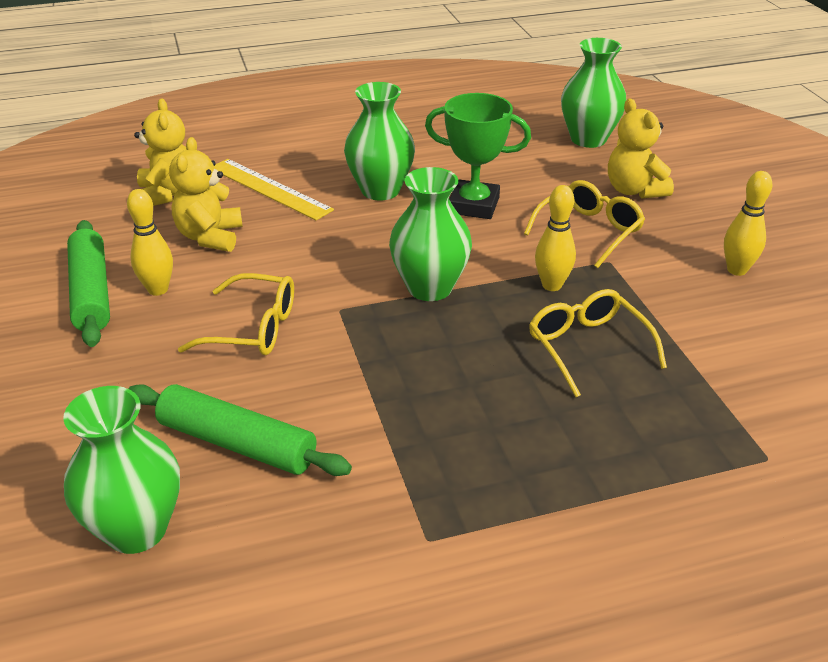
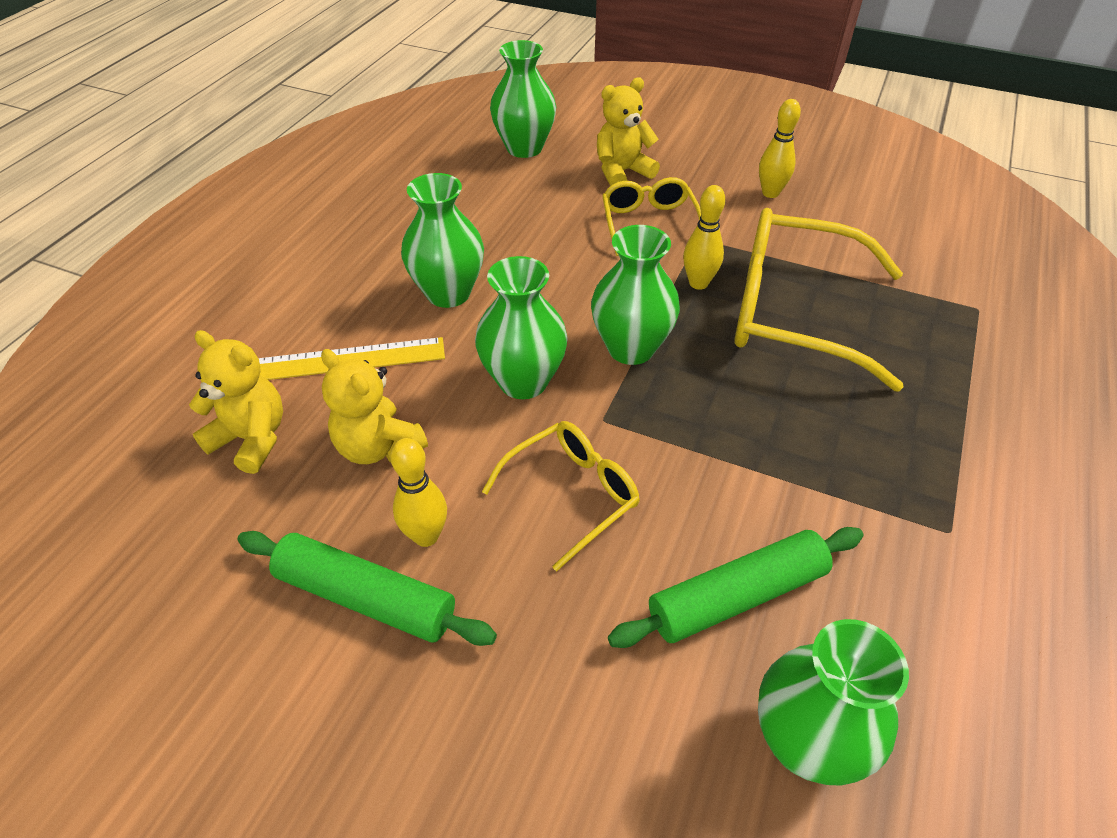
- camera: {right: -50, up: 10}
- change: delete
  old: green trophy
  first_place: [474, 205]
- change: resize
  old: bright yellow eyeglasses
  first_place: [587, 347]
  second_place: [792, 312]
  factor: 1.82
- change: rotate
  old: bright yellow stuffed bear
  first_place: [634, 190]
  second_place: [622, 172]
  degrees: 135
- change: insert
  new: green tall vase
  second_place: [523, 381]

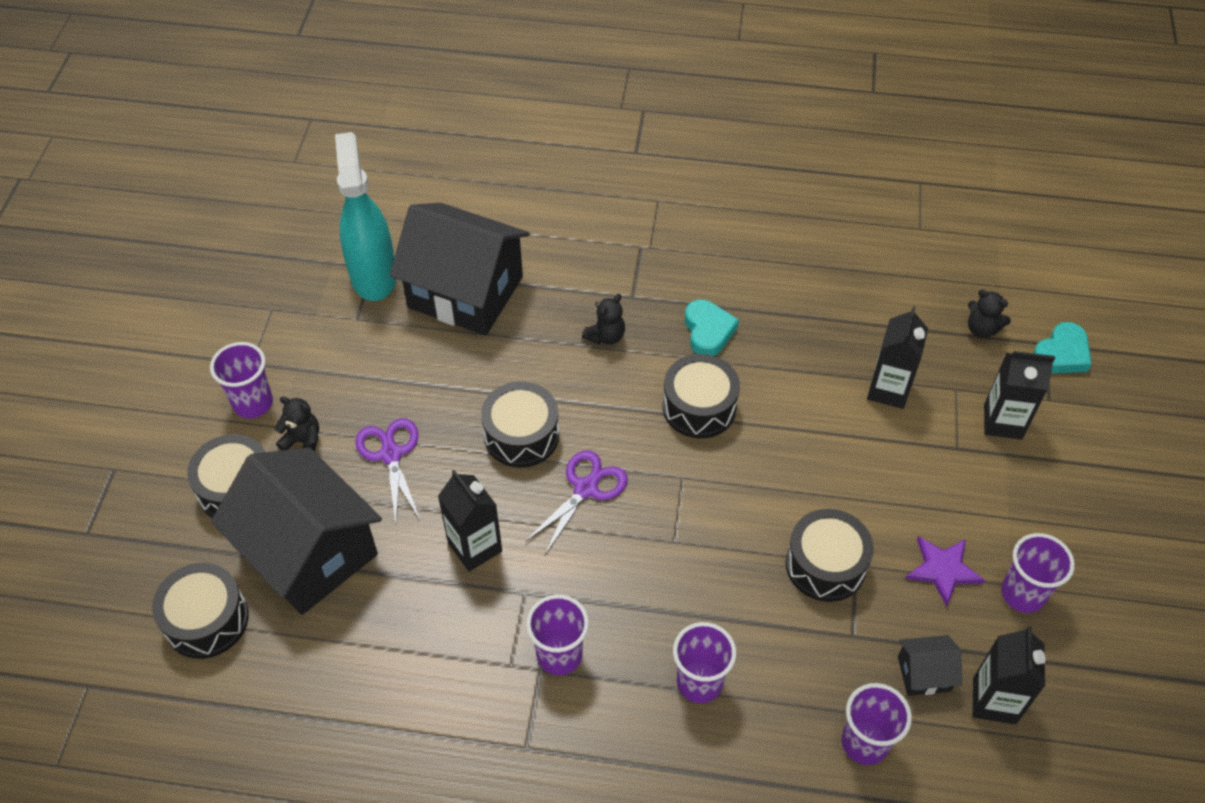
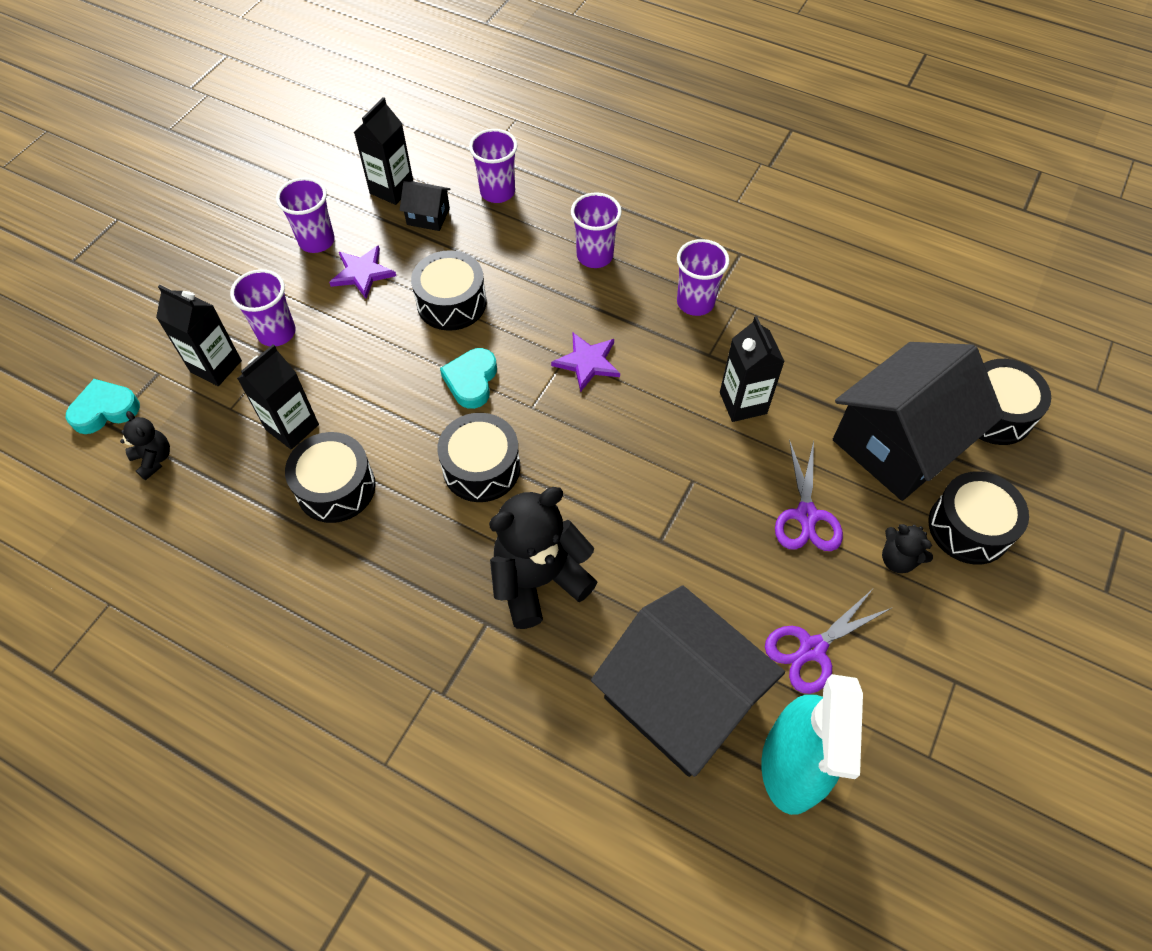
- camera: {right: -160, up: 5}
- change: move
  old: violet beaker
  first_place: [253, 403]
  second_place: [276, 333]
- change: rotate
  old: black cottage
  first_place: [309, 552]
  second_place: [898, 443]
  degrees: 75
- change: move
  old: black drum
  first_place: [521, 435]
  second_place: [336, 487]
- change: move
  old: violet shears
  first_place: [586, 488]
  second_place: [812, 649]
- change: resize
  old: black stuffed bear
  first_place: [605, 336]
  second_place: [539, 580]
  factor: 2.05
- change: move
  old: turquoise heart
  first_place: [708, 331]
  second_place: [471, 381]
- change: insert
  new: violet star shape
  second_place: [587, 362]

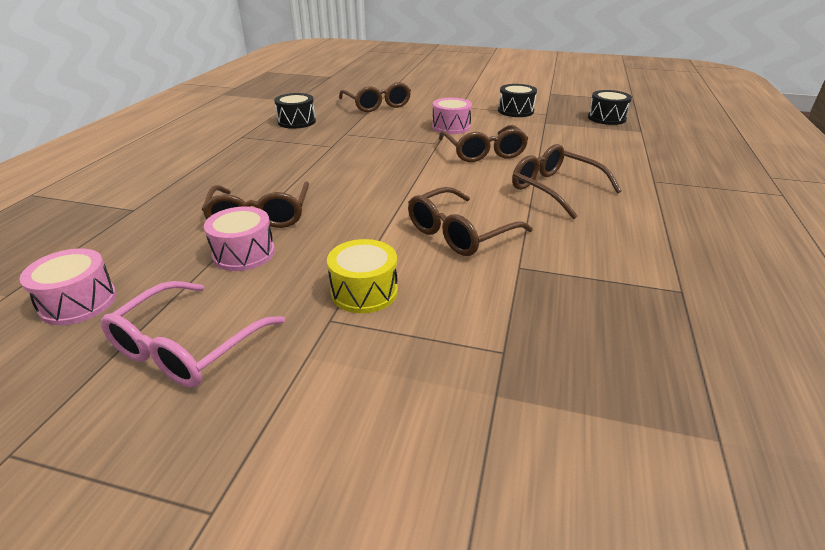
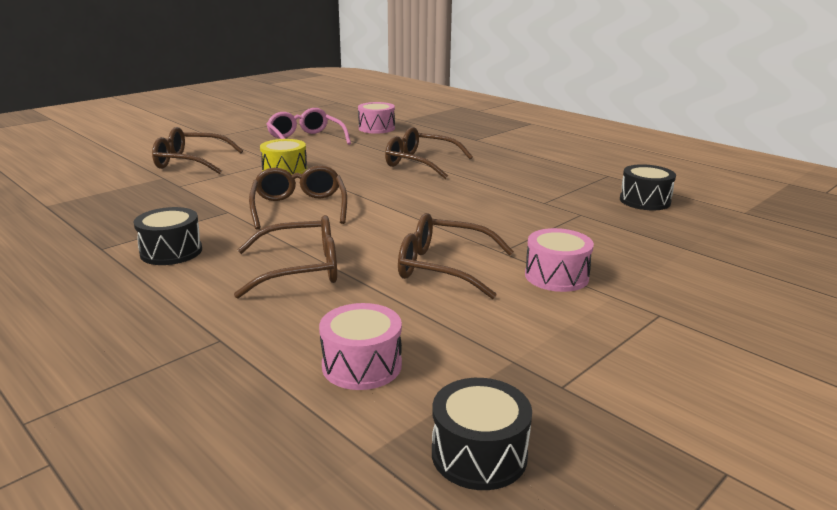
- camera: {right: 120, up: -10}
- change: move
  old: rosy drum
  first_place: [244, 253]
  second_place: [362, 365]
- change: move
  old: brown eyeglasses
  first_place: [377, 105]
  second_place: [191, 162]
- change: move
  old: black drum
  first_place: [515, 111]
  second_place: [171, 252]

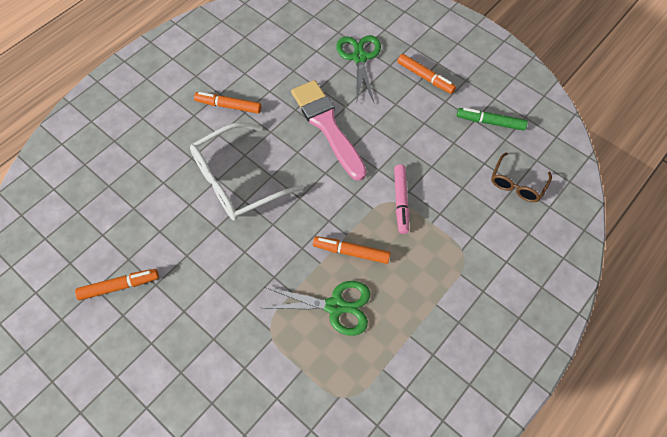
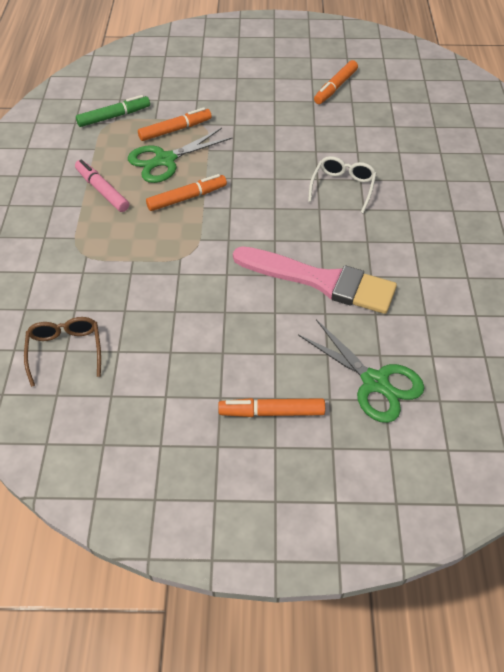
- camera: {right: 140, up: -10}
- change: resize
  old: white eyeglasses
  first_place: [237, 181]
  second_place: [343, 187]
  factor: 0.55
- change: move
  old: orange marker
  first_place: [228, 106]
  second_place: [175, 130]
- change: move
  old: rosy marker
  first_place: [401, 201]
  second_place: [102, 190]
- change: move
  old: green marker
  first_place: [490, 122]
  second_place: [114, 116]

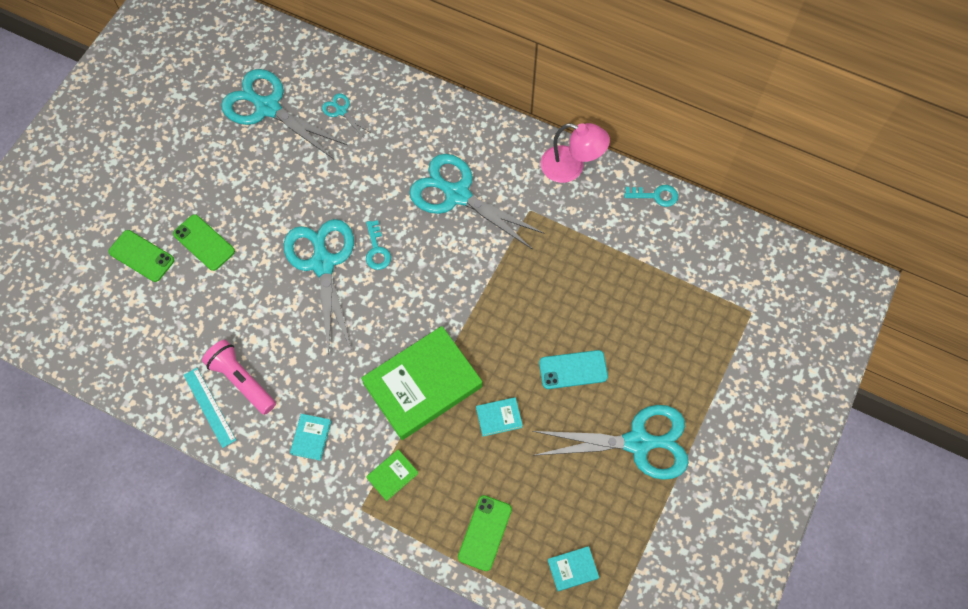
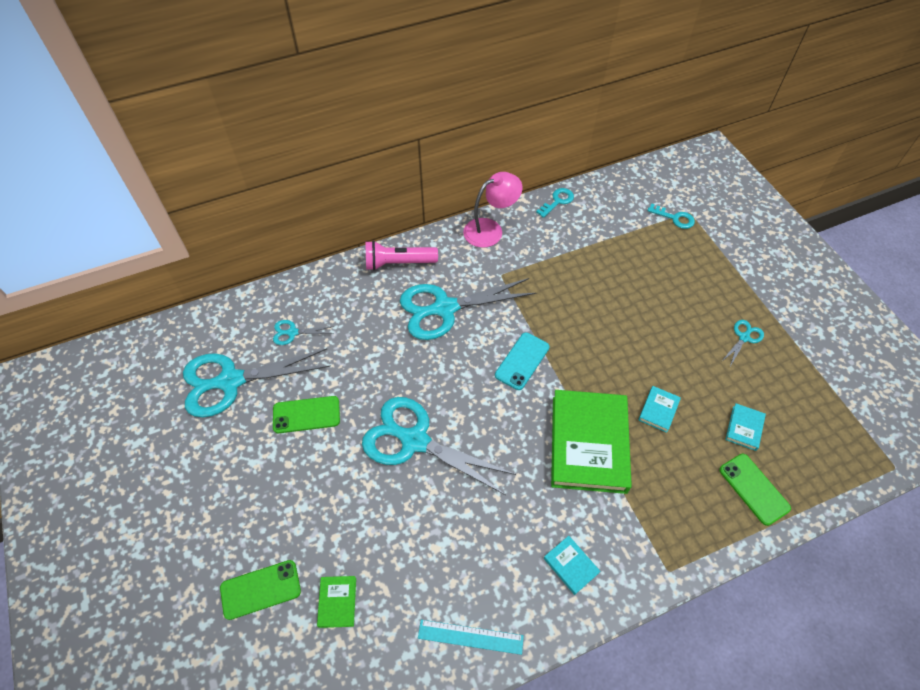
- camera: {right: -50, up: -10}
- change: move
  old: green phone
  first_place: [204, 242]
  second_place: [306, 415]
- change: move
  old: rosy torch
  first_place: [241, 380]
  second_place: [398, 263]
- change: move
  old: turquoise latchkey
  first_place: [377, 250]
  second_place: [674, 218]
- change: move
  old: green hardback
  first_place: [392, 475]
  second_place: [337, 602]
- change: resize
  old: turquoise shears
  first_place: [638, 443]
  second_place: [744, 337]
  factor: 0.44
- change: move
  old: turquoise phone
  first_place: [573, 369]
  second_place: [522, 361]
- change: move
  old: turquoise hardback
  first_place: [572, 569]
  second_place: [744, 428]

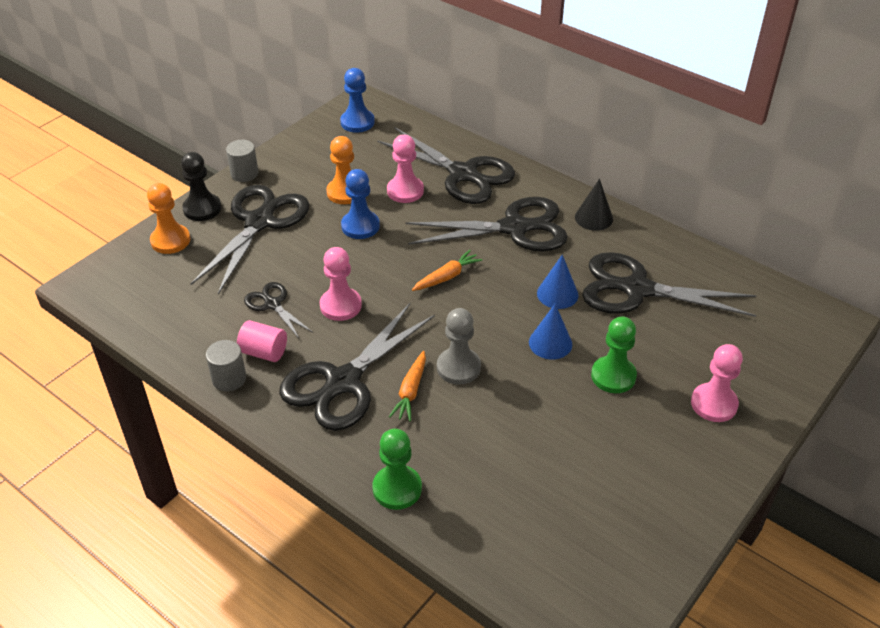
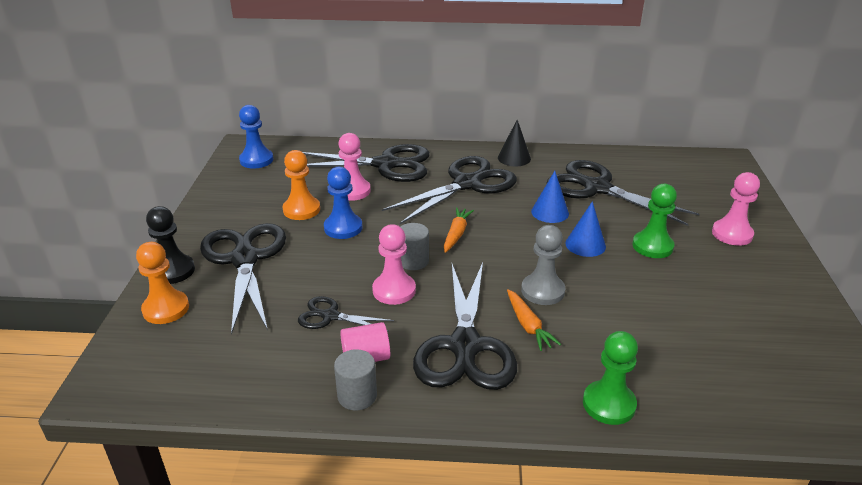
- camera: {right: -35, up: -10}
- change: move
  old: gray cylinder shape
  first_place: [244, 174]
  second_place: [413, 261]
- change: rotate
  old: black shears
  first_place: [637, 289]
  second_place: [597, 188]
  degrees: 60

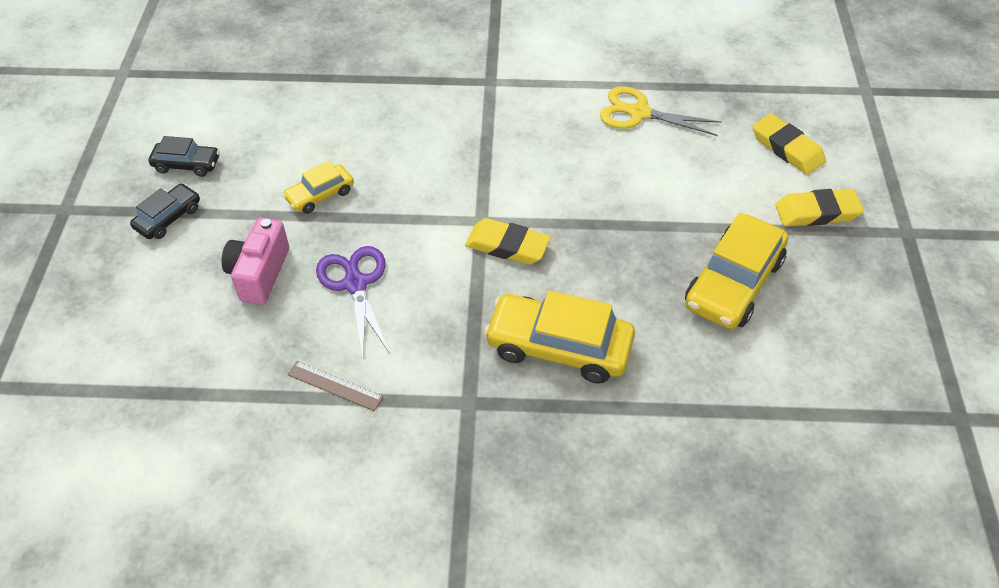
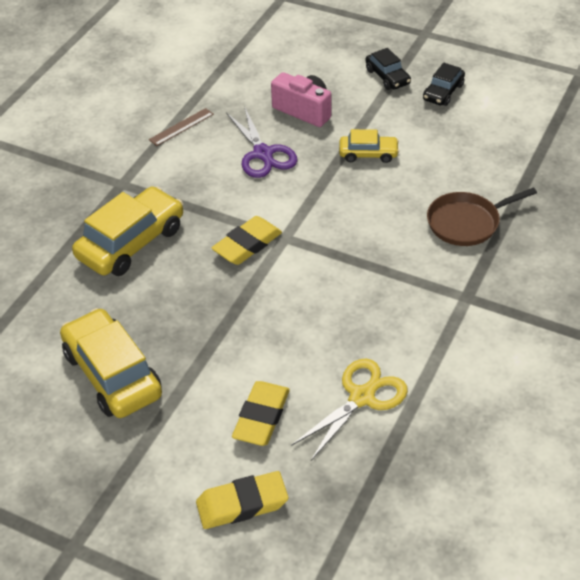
- camera: {right: 115, up: -5}
- change: rotate
  old: bright yellow toy car
  first_place: [320, 195]
  second_place: [368, 154]
  degrees: 105
- change: rotate
  old: violet shears
  first_place: [355, 284]
  second_place: [263, 154]
  degrees: 60
- change: move
  old: bright yellow pencil eraser
  first_place: [817, 212]
  second_place: [261, 417]
- change: insert
  new: brown skillet
  second_place: [466, 222]

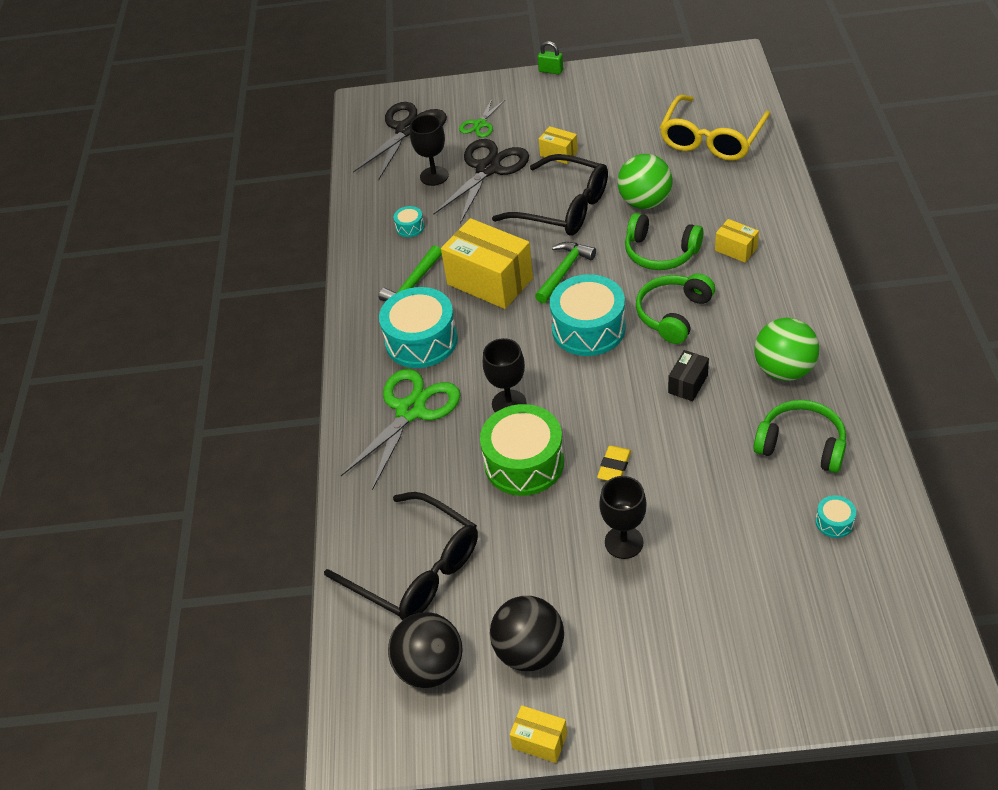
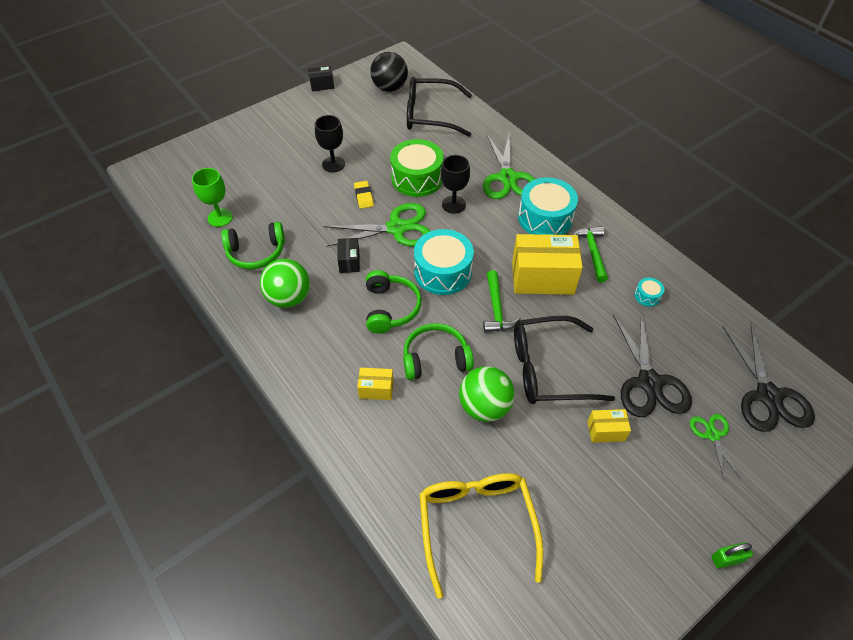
- camera: {right: 140, up: 5}
- change: delete
  old: black wine glass
  first_place: [434, 176]
- change: delete
  old: black sphere
  first_place: [529, 651]
- change: recolor
  old: bright yellow box
  new: black box
  first_place: [539, 741]
  second_place: [322, 85]
- change: replace
  old: turquoise drum
  new: green wine glass
  first_place: [834, 522]
  second_place: [220, 218]
- change: insert
  new: green shears
  second_place: [396, 228]

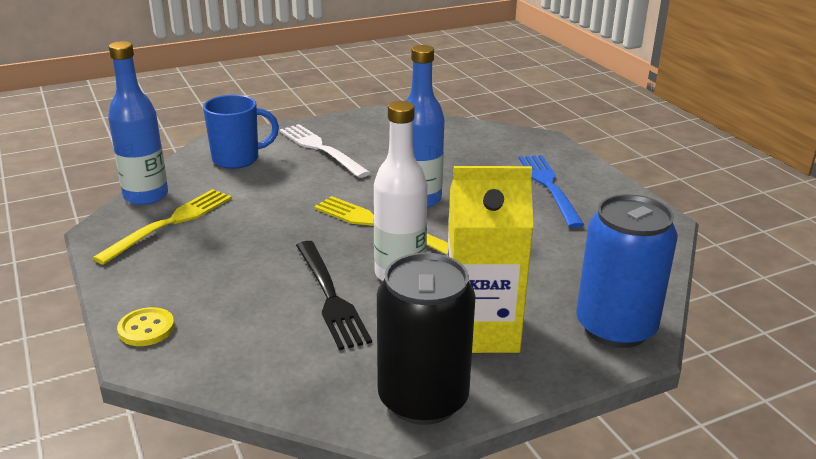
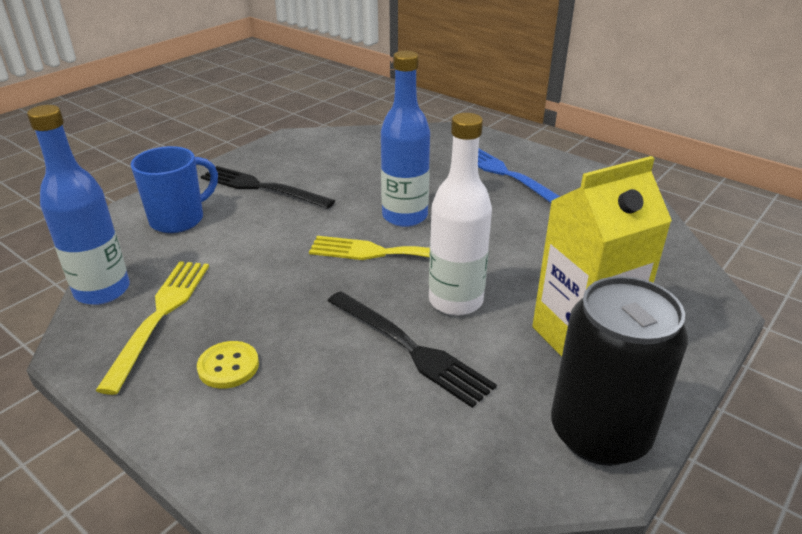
- camera: {right: -25, up: 5}
- change: move
  old: bright yellow button
  first_place: [146, 329]
  second_place: [228, 366]
- change: recolor
  old: white fork
  new: black fork
  first_place: [320, 149]
  second_place: [260, 187]
- change: delete
  old: blue soda can
  first_place: [615, 327]

